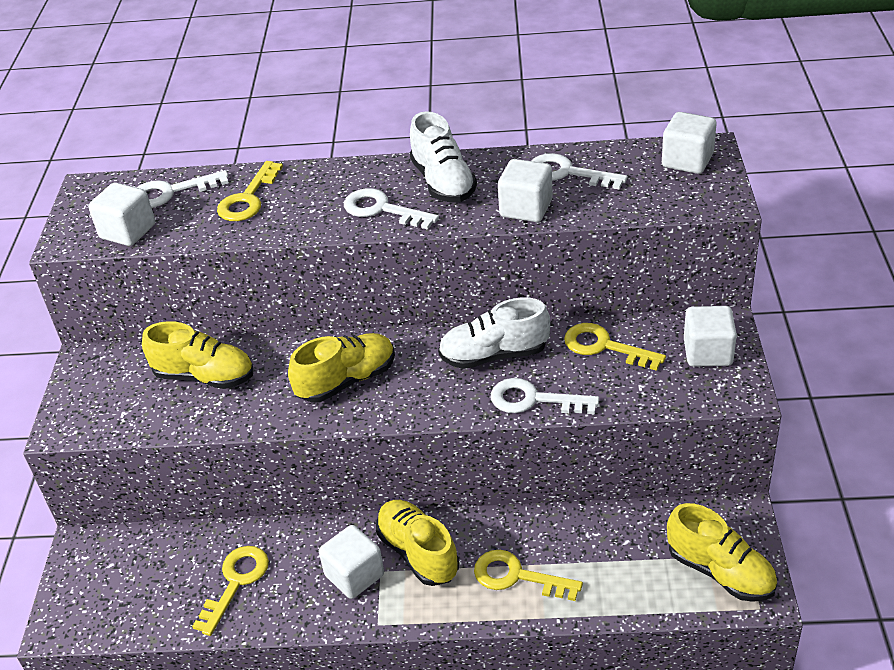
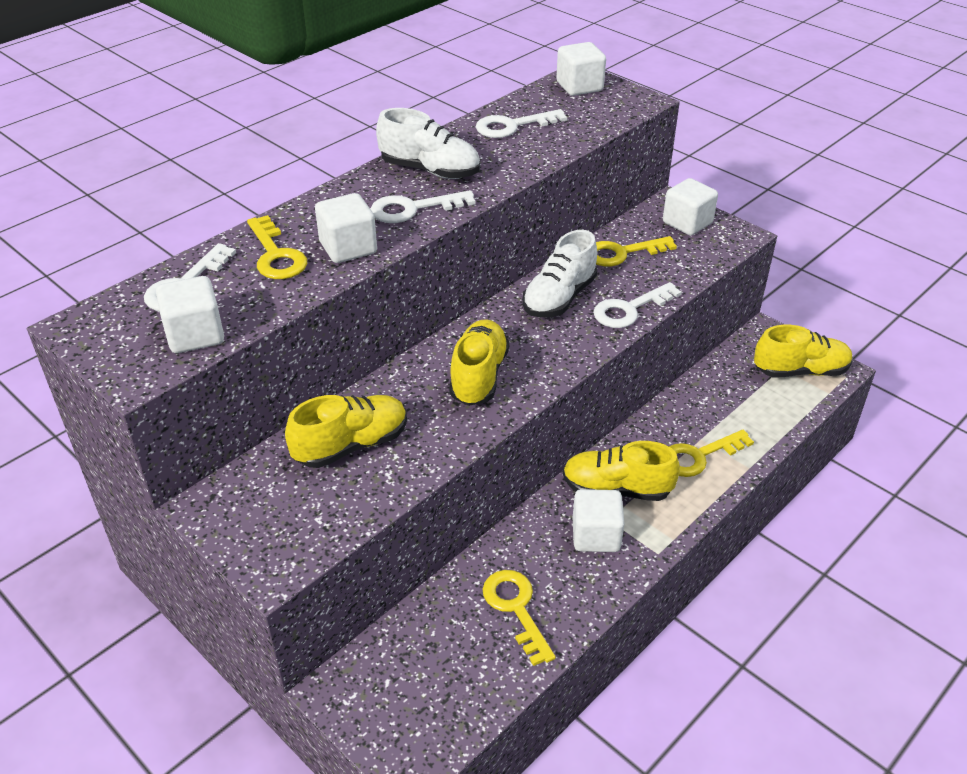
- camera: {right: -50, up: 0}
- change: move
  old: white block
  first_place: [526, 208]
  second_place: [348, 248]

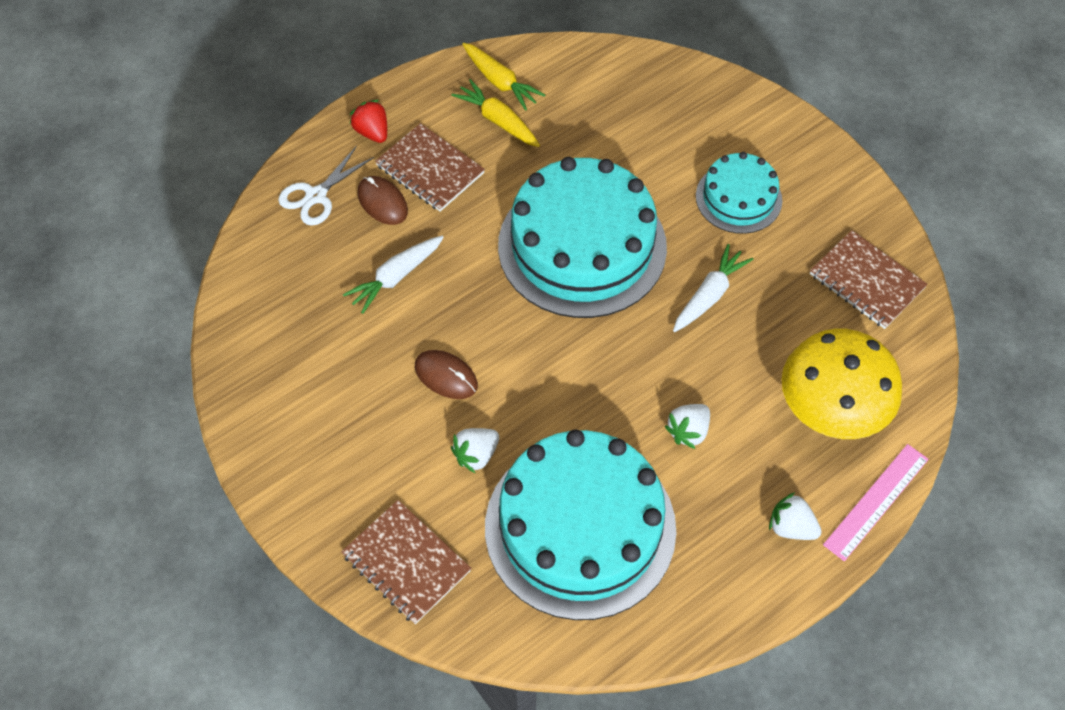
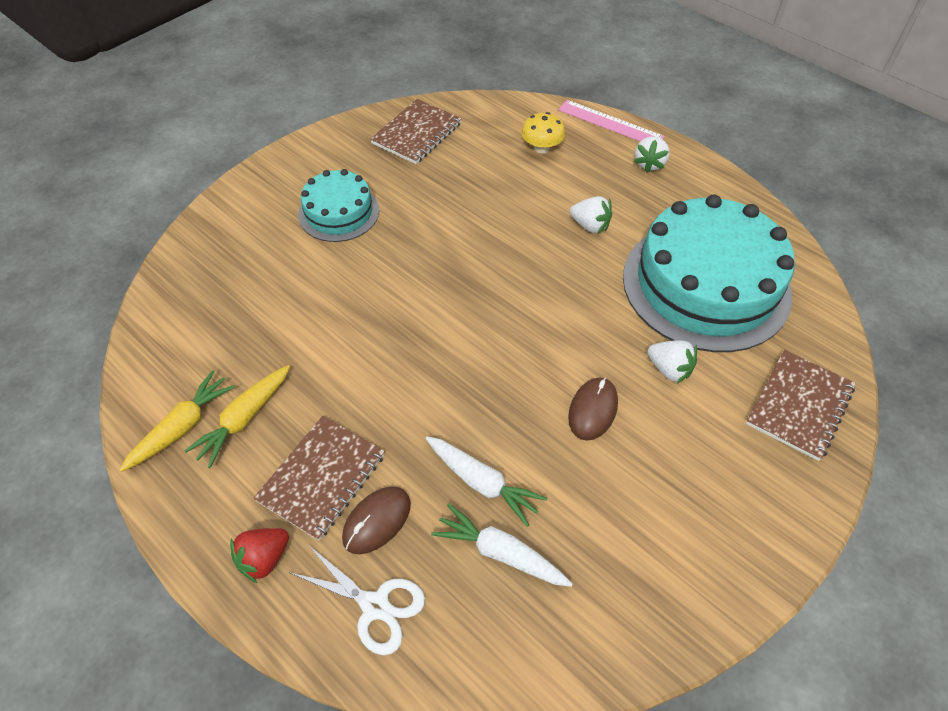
- camera: {right: -100, up: -5}
- change: delete
  old: turquoise gateau
  first_place: [582, 246]
- change: move
  old: white root vegetable
  first_place: [709, 295]
  second_place: [500, 552]
- change: resize
  old: bright yellow fungus
  first_place: [831, 409]
  second_place: [541, 148]
  factor: 0.48

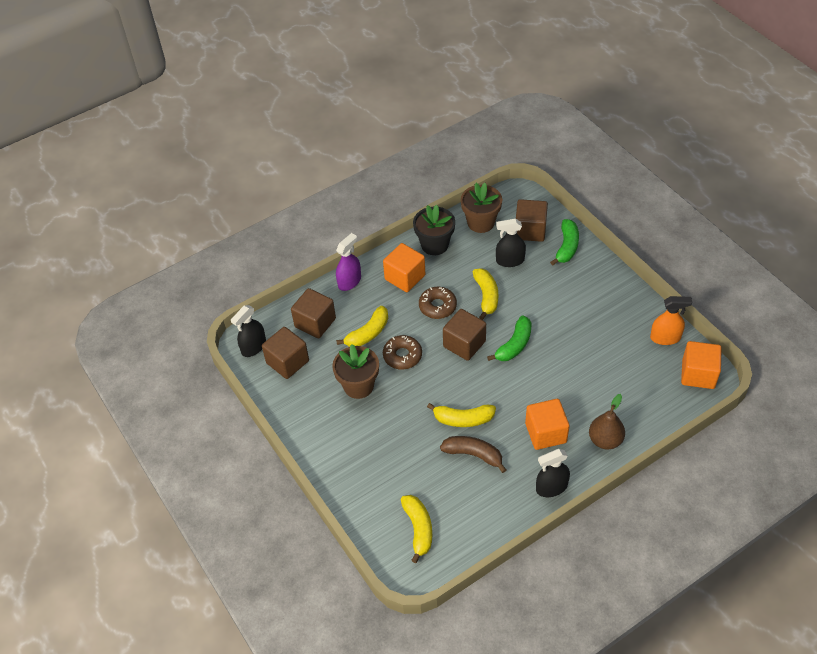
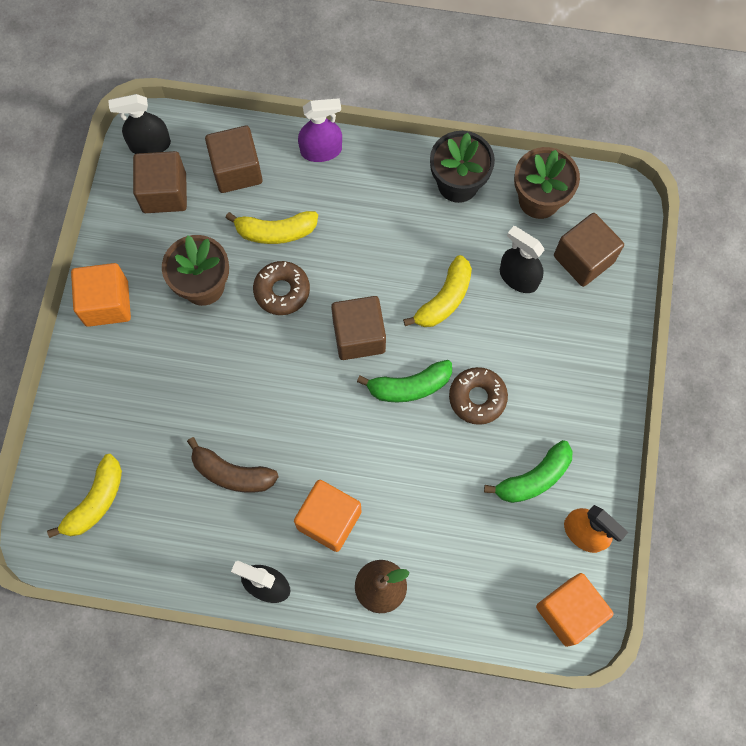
- camera: {right: 40, up: 20}
- change: move
  old: orange block
  first_place: [405, 277]
  second_place: [107, 303]
- change: move
  old: brown donut
  first_place: [437, 306]
  second_place: [477, 398]
- change: delete
  old: bright yellow toy banana
  first_place: [463, 419]
- change: rotate
  old: brown toy banana
  first_place: [474, 455]
  second_place: [232, 473]
  degrees: 135
- change: move
  old: green toy banana
  first_place: [567, 247]
  second_place: [533, 478]

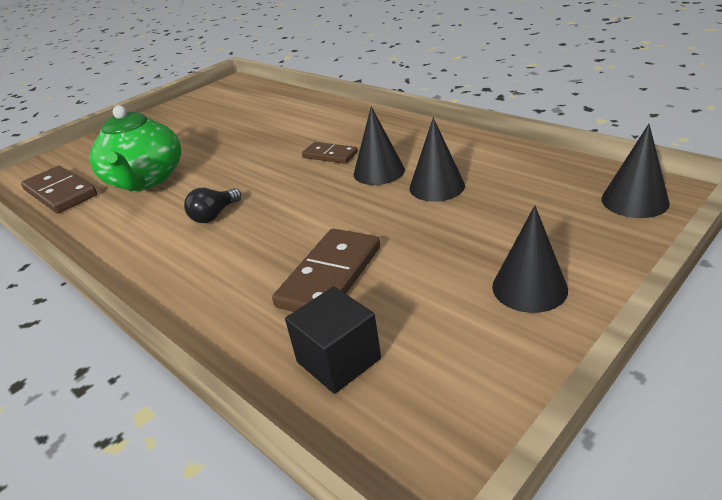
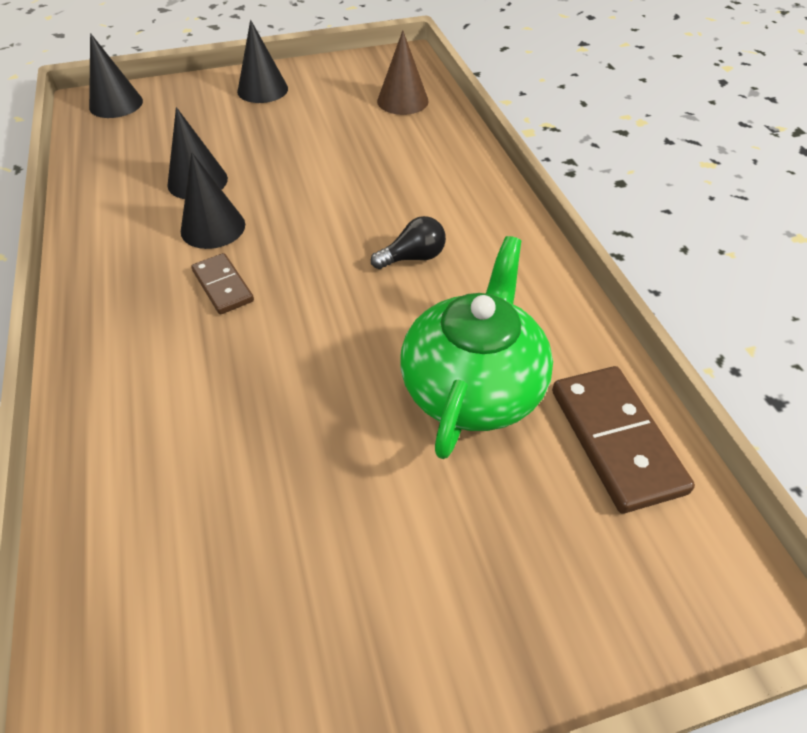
- camera: {right: -155, up: 15}
- change: delete
  old: brown domino piece
  first_place: [330, 276]
- change: replace
  old: black block
  new: brown cone
  first_place: [338, 360]
  second_place: [402, 101]

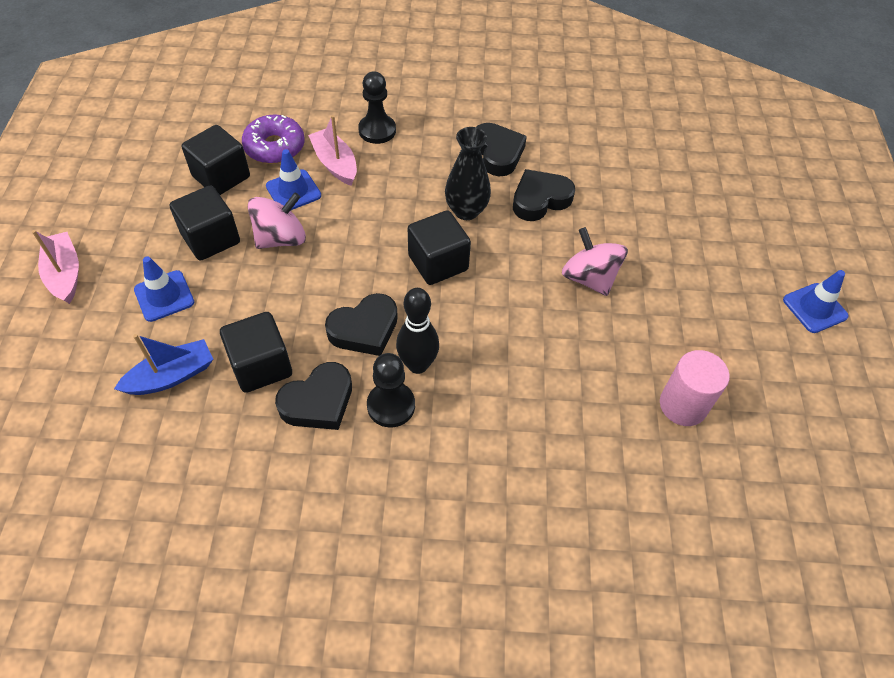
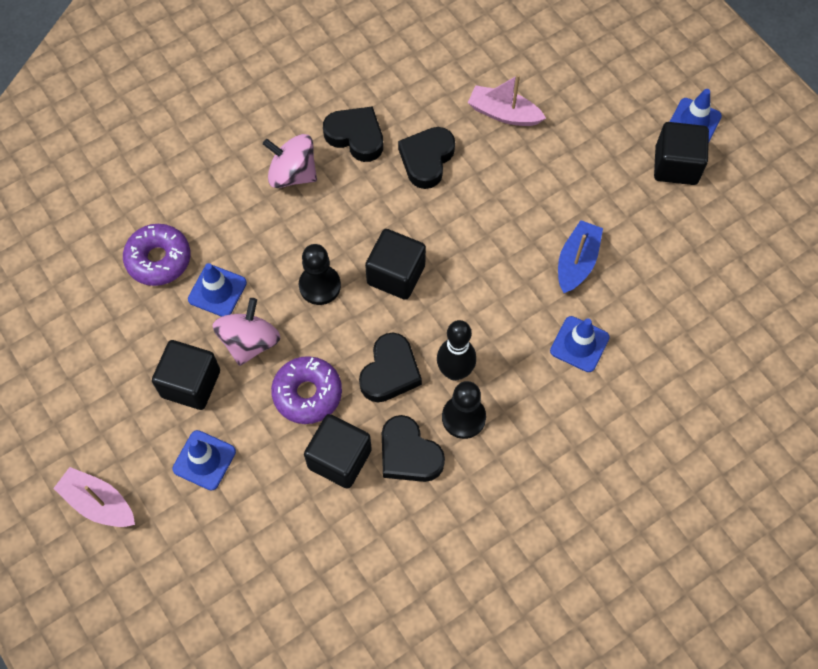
- camera: {right: -35, up: 10}
- change: move
  old: blue toy boat
  first_place: [171, 376]
  second_place: [576, 262]
- change: move
  old: black block
  first_place: [221, 177]
  second_place: [676, 165]
- change: rotate
  old: black heart
  first_place: [318, 402]
  second_place: [409, 454]
  degrees: 120
- change: move
  old: rosy toy boat
  first_place: [335, 164]
  second_place: [504, 113]
- change: move
  old: black chess pawn
  first_place: [377, 130]
  second_place: [320, 286]
- change: delete
  old: black tall vase
  first_place: [466, 211]
- change: move
  old: rosy whirligig
  first_place: [589, 278]
  second_place: [292, 174]
- change: delete
  old: rosy cylinder shape
  first_place: [683, 405]
- change: insert
  new: violet donut
  second_place: [307, 394]
- change: insert
  new: blue traffic cone
  second_place: [579, 344]

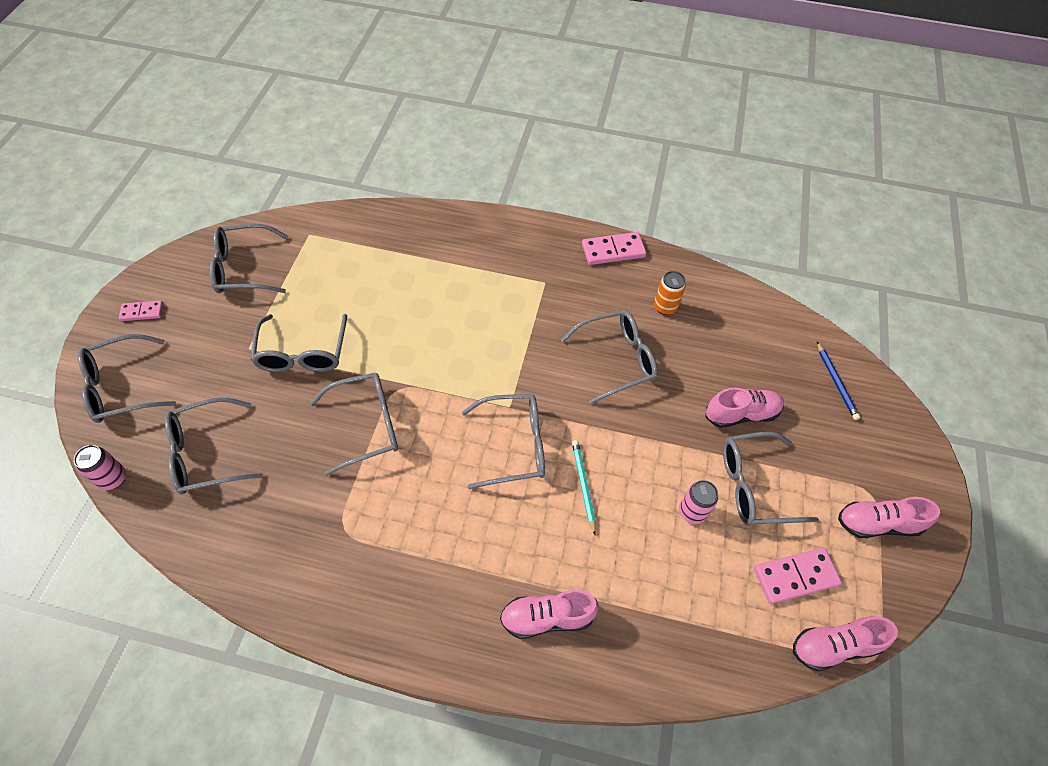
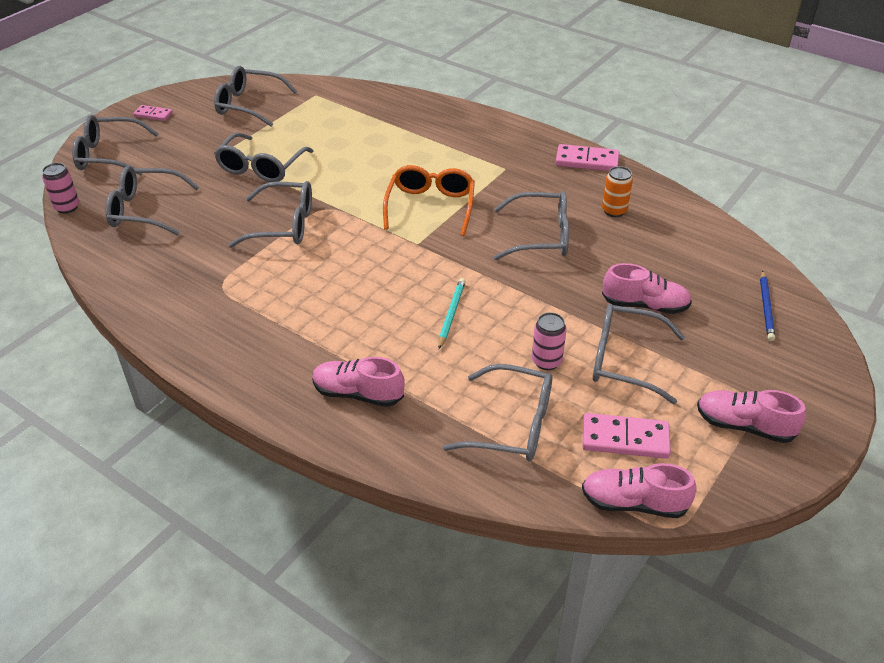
- camera: {right: 25, up: -15}
- change: move
  old: gray eyeglasses
  first_place: [513, 445]
  second_place: [512, 425]
- change: insert
  new: orange eyeglasses
  second_place: [430, 207]

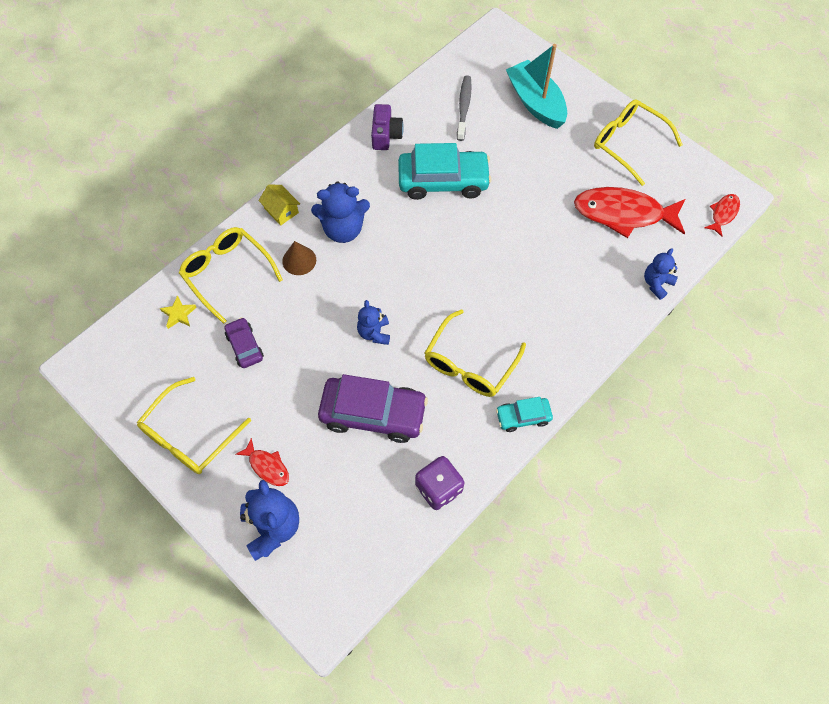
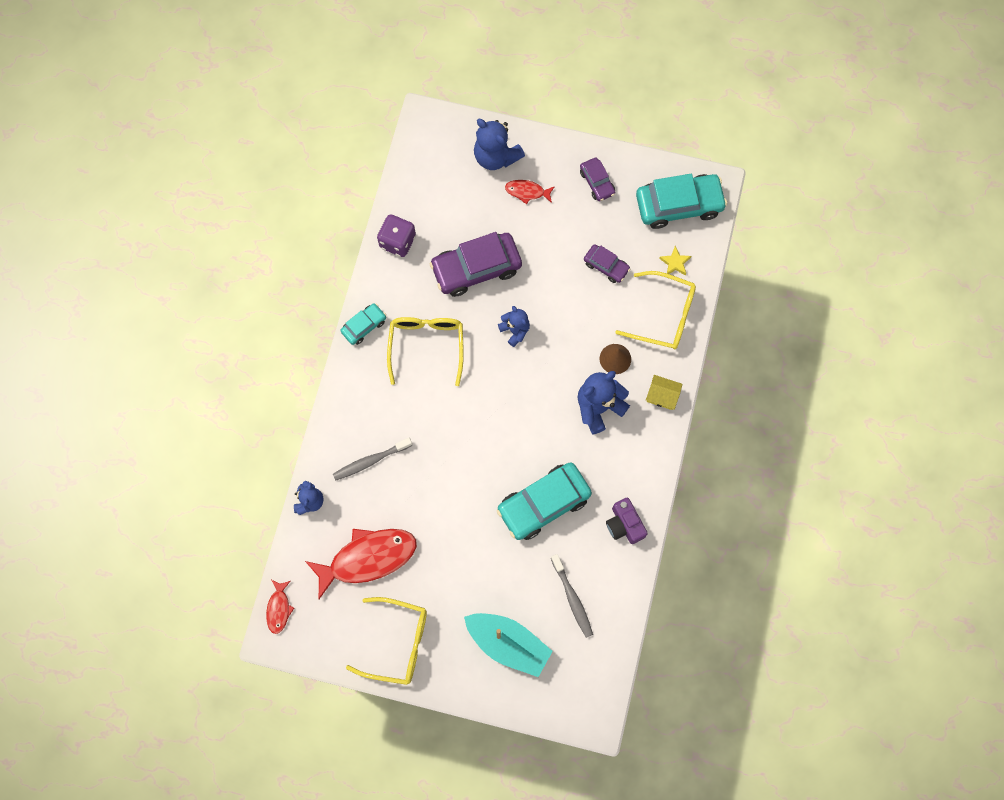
- camera: {right: 150, up: 10}
- change: replace
  old: bright yellow eyeglasses
  new: violet toy car
  first_place: [189, 435]
  second_place: [597, 182]
- change: insert
  new: gray dental brush
  second_place: [370, 461]
- change: insert
  new: turquoise toy car
  second_place: [679, 205]

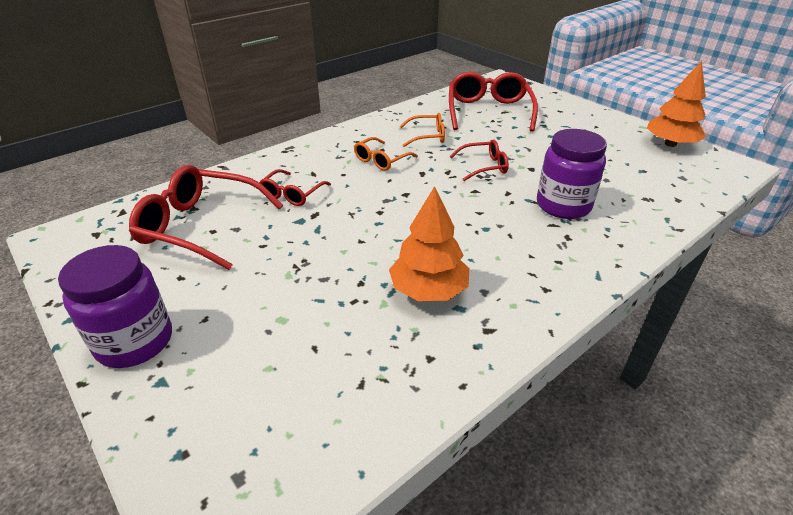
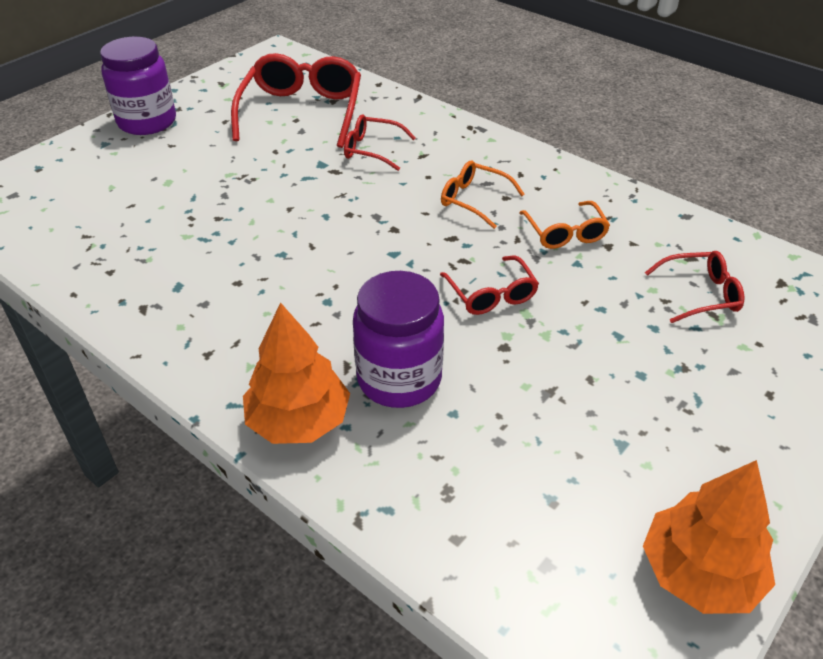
- camera: {right: 80, up: 5}
- change: move
  old: orange fir tree
  first_place: [428, 290]
  second_place: [299, 420]
- change: resize
  old: red eyeglasses
  first_place: [488, 111]
  second_place: [700, 294]
  factor: 0.53

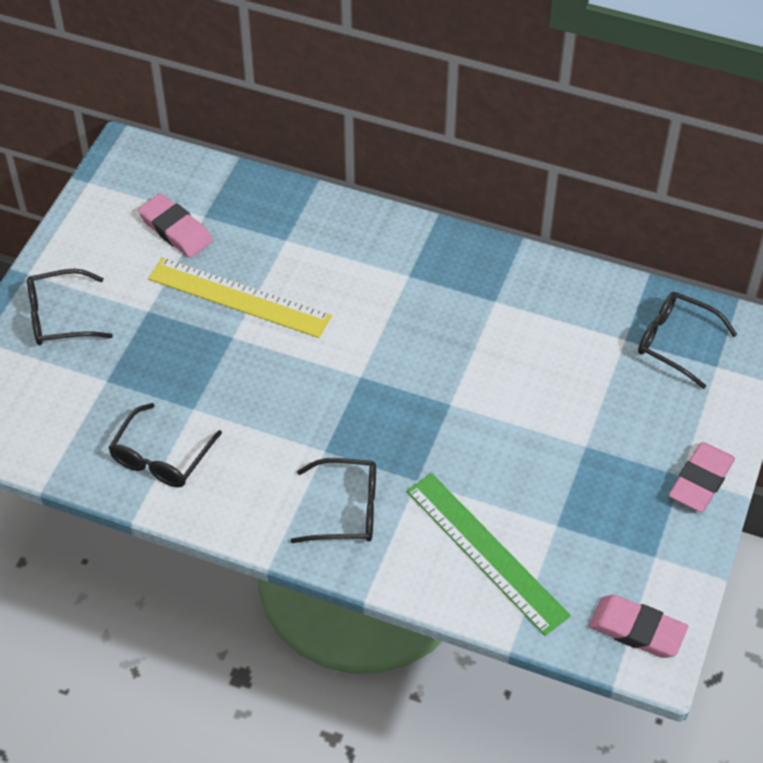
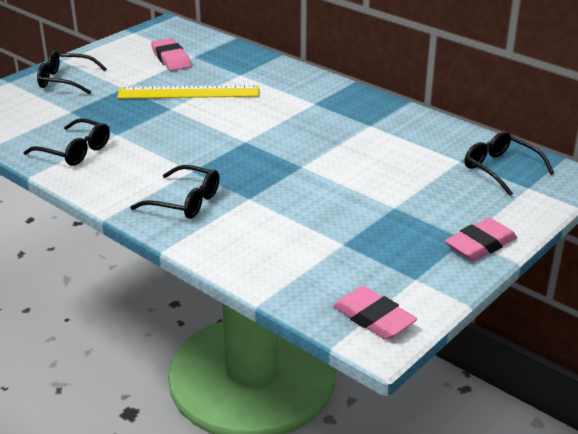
- camera: {right: 20, up: -20}
- change: rotate
  old: black eyeglasses
  first_place: [161, 457]
  second_place: [75, 151]
  degrees: -105
- change: rotate
  old: bright yellow ruler
  first_place: [239, 298]
  second_place: [188, 92]
  degrees: -45
- change: delete
  old: green ruler
  first_place: [486, 552]

